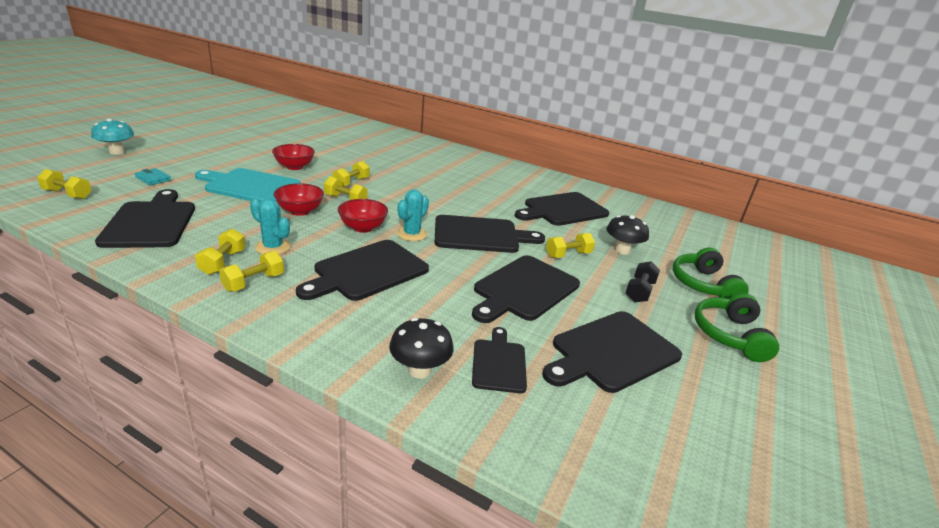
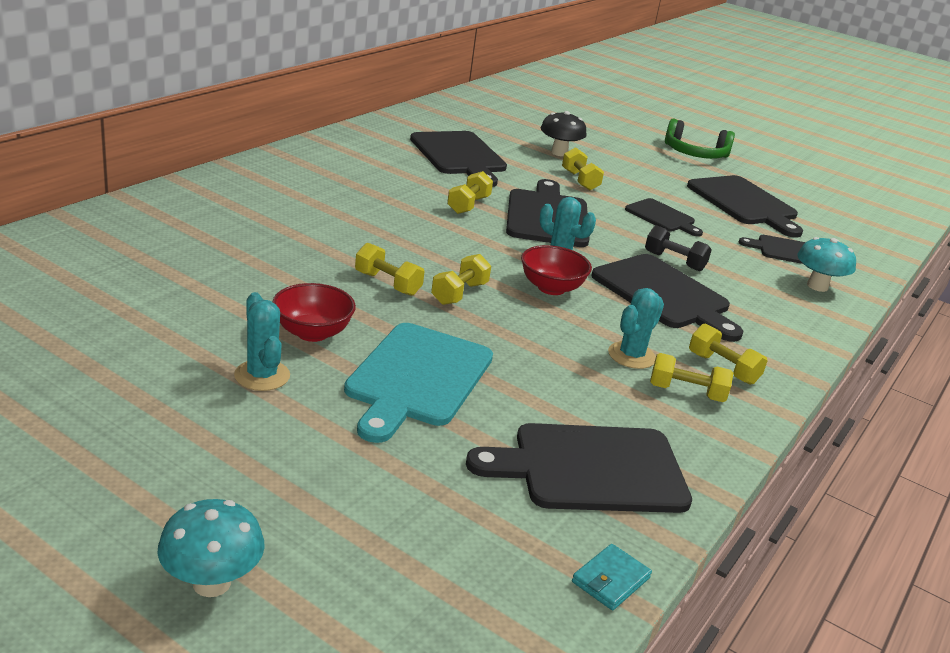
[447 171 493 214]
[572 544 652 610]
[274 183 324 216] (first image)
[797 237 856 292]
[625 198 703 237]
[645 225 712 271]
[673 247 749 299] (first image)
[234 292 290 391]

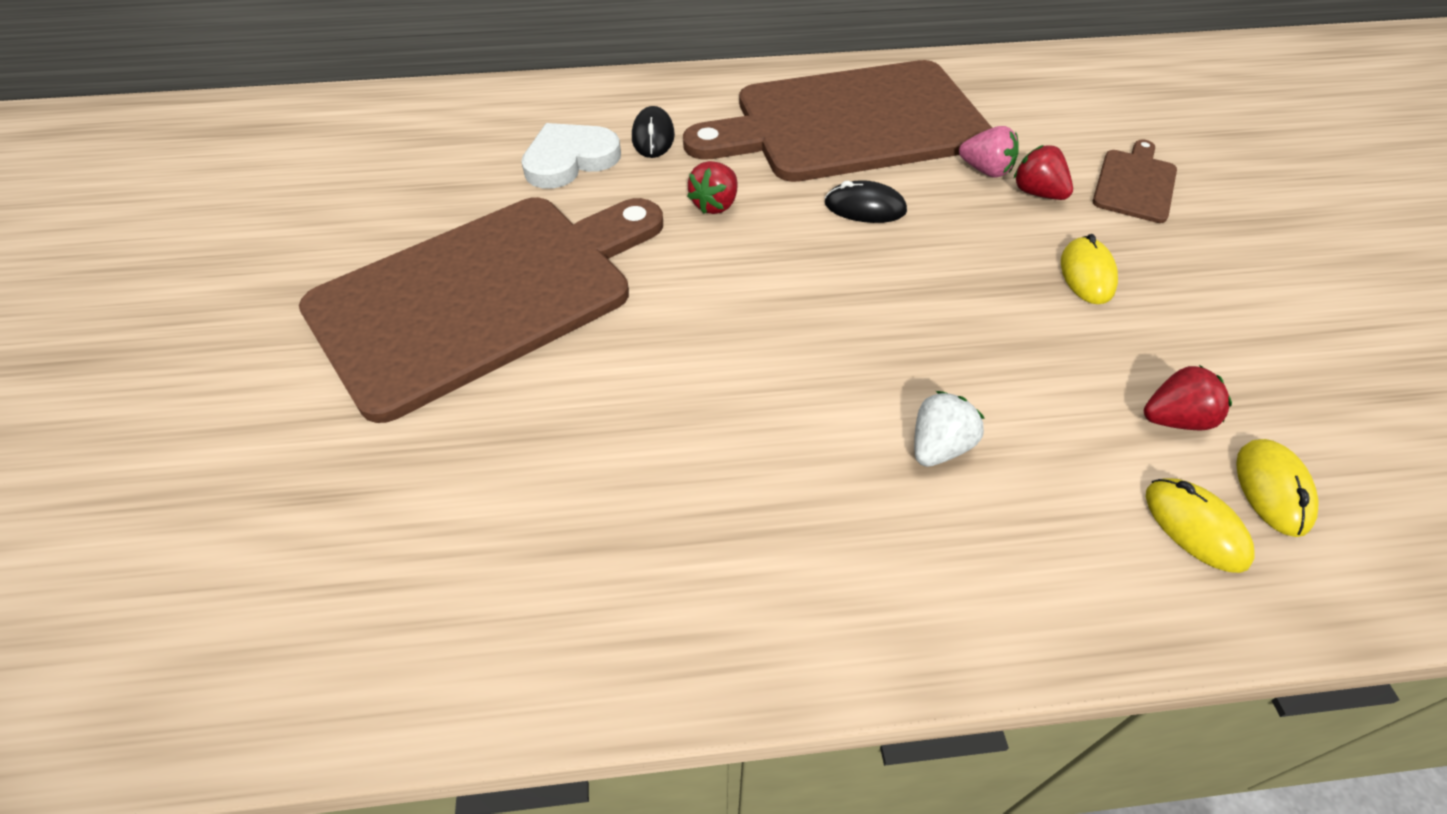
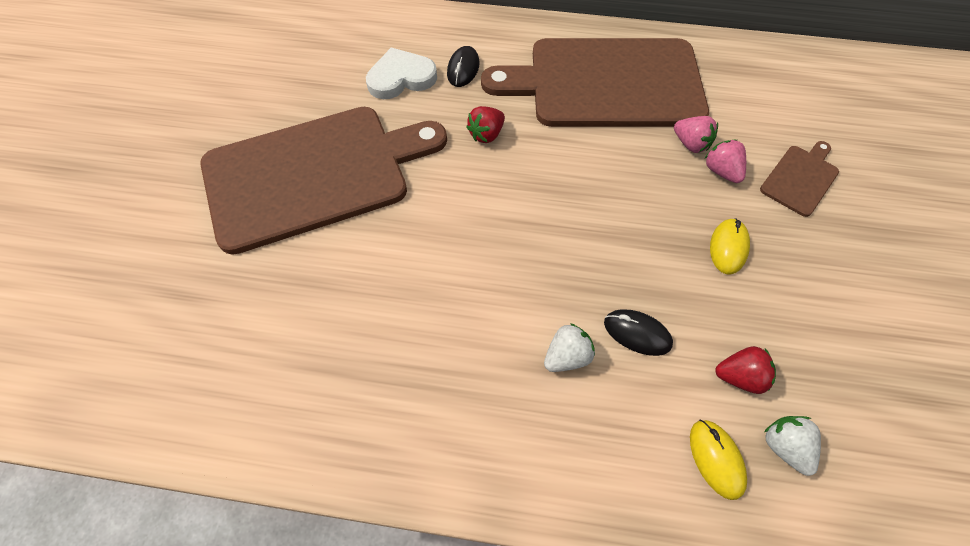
[604 309 673 356]
[705 140 746 183]
[764 416 821 476]

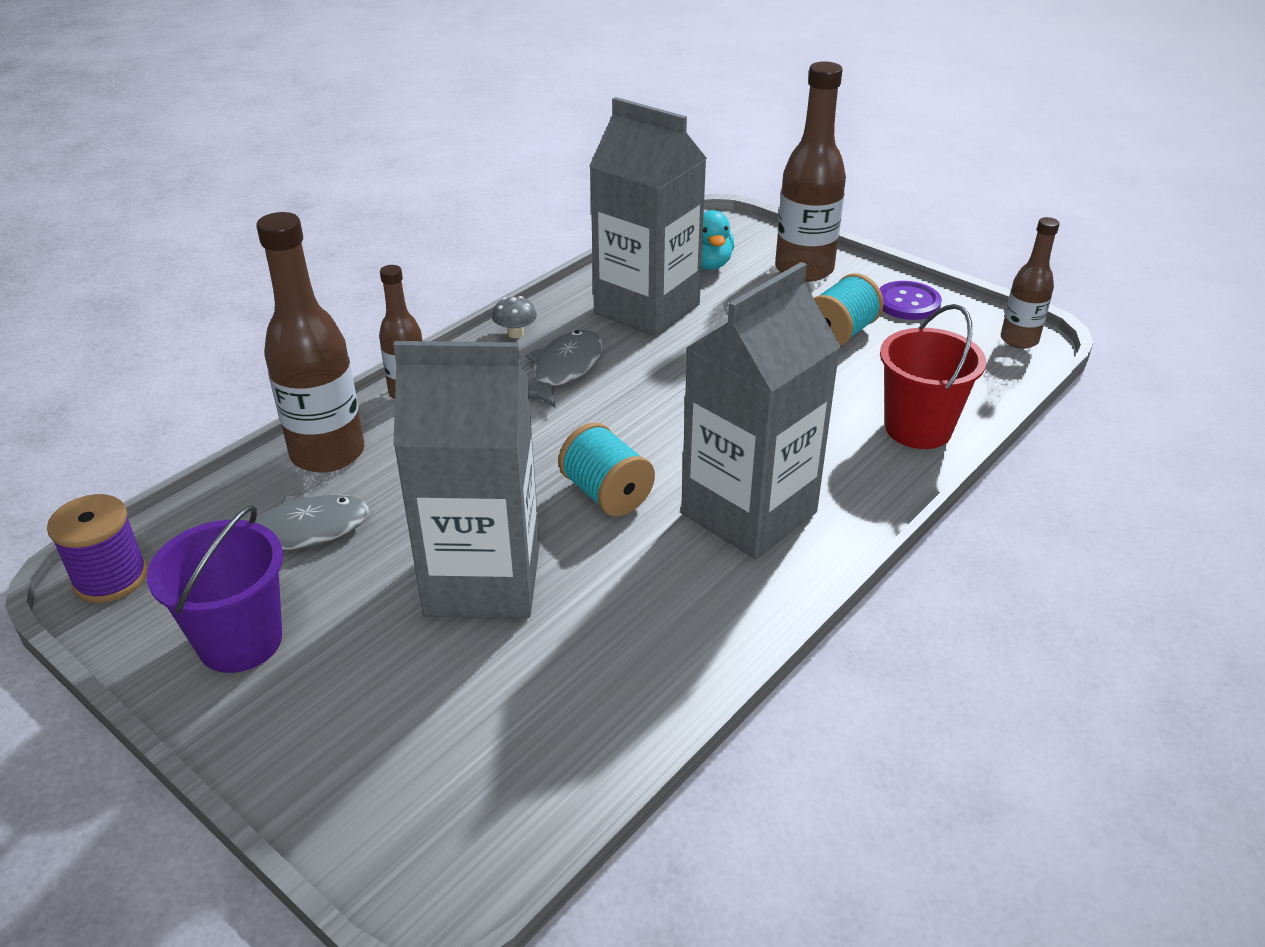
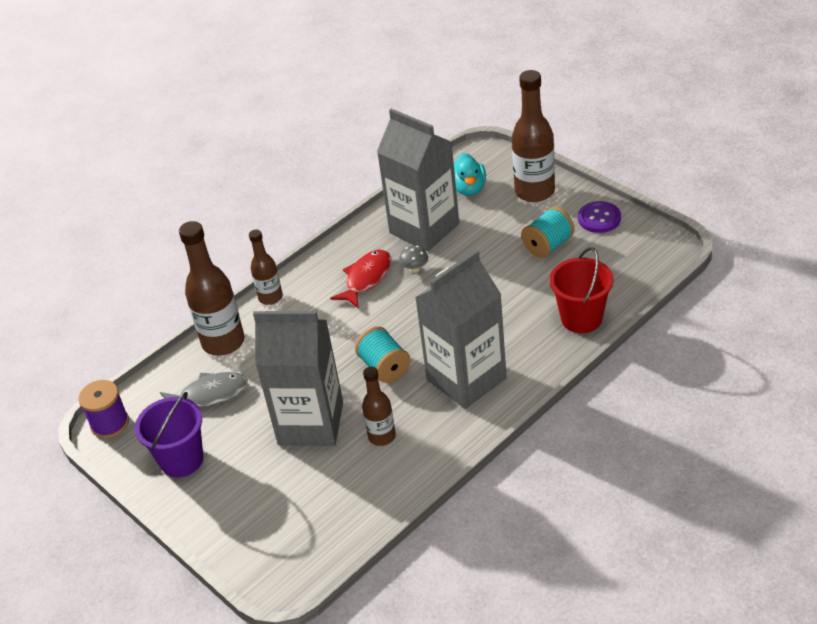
[399 246 428 273]
[330 250 391 309]
[362 366 396 446]

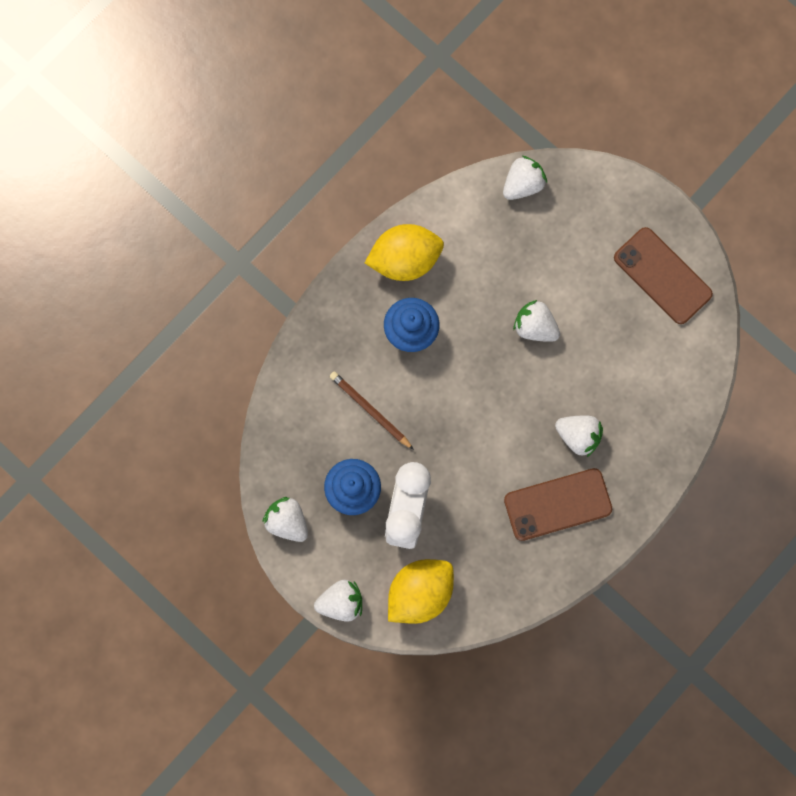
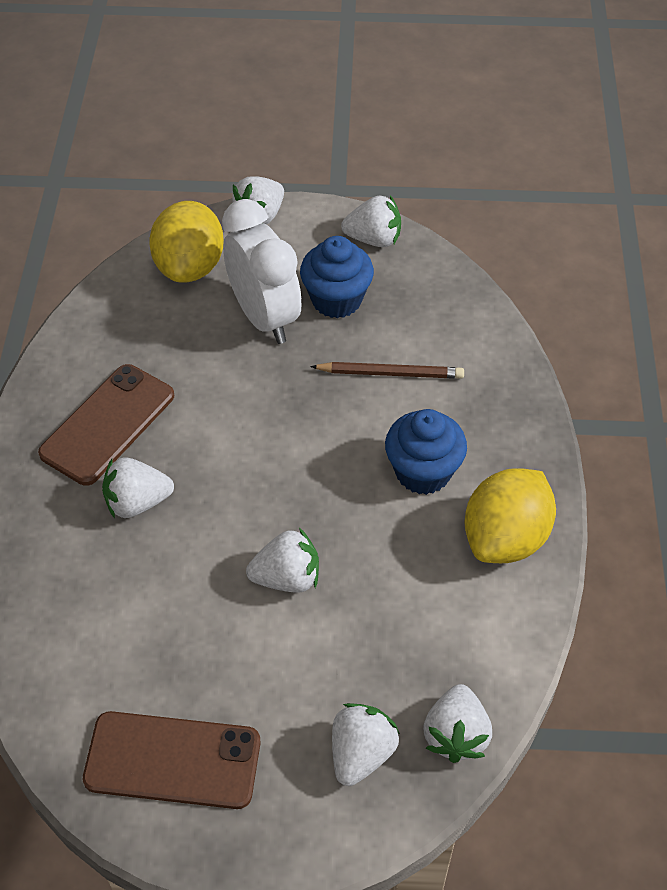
[332 703 400 786]

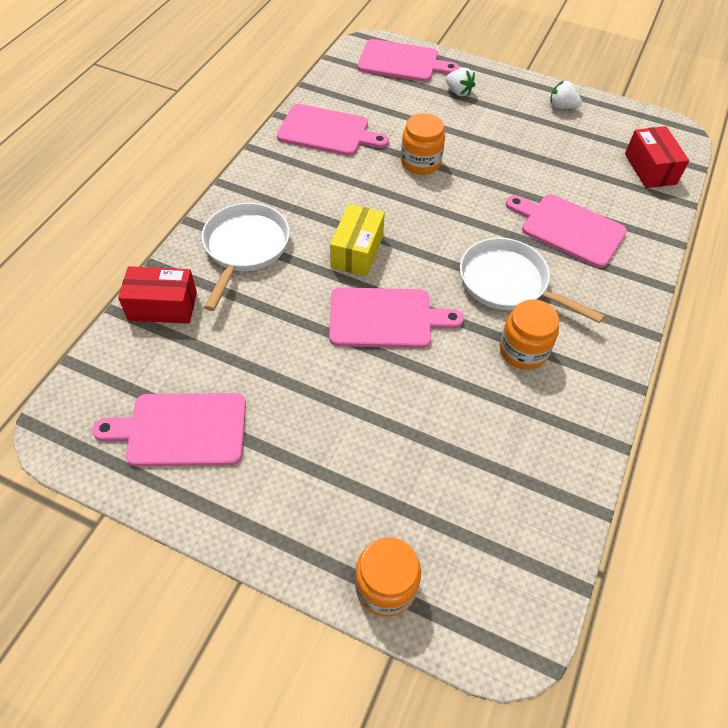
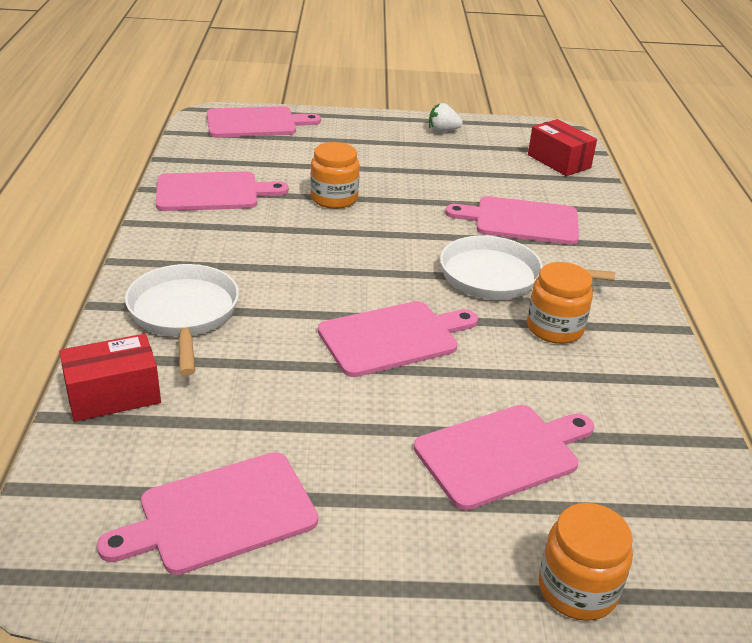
[330 204 385 276] (first image)
[446 68 475 96] (first image)
[414 405 594 510]

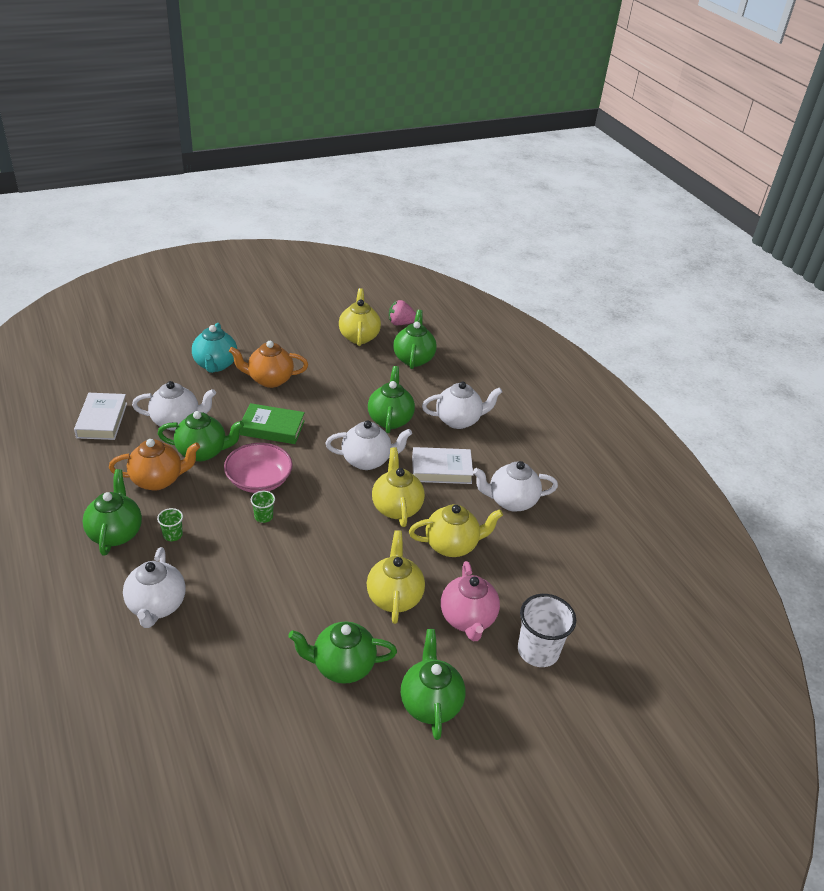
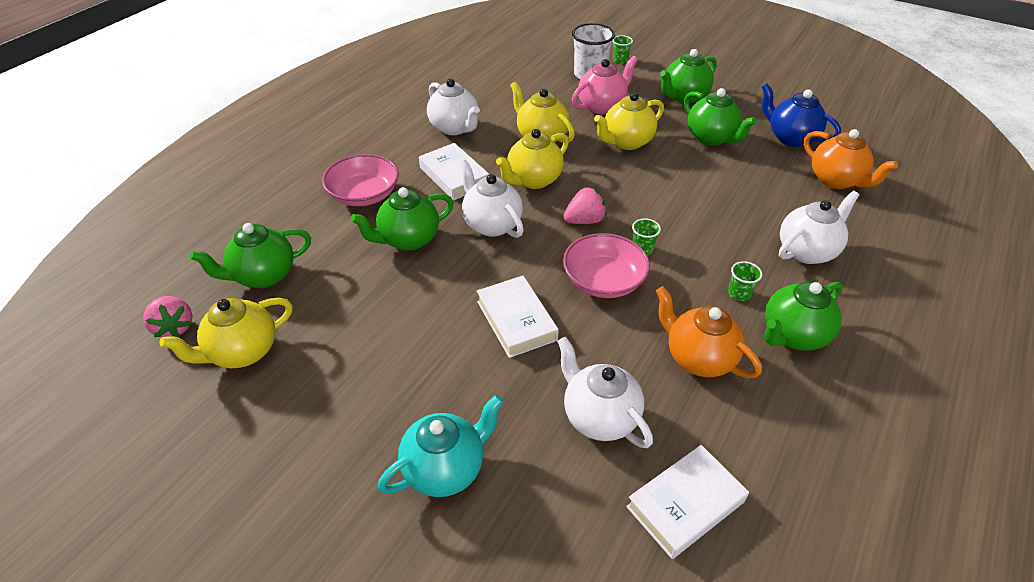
[157 411 244 461] (first image)
[804 129 898 189]
[477 276 559 358]
[322 154 399 206]
[563 187 607 224]
[613 35 633 63]
[762 84 841 147]

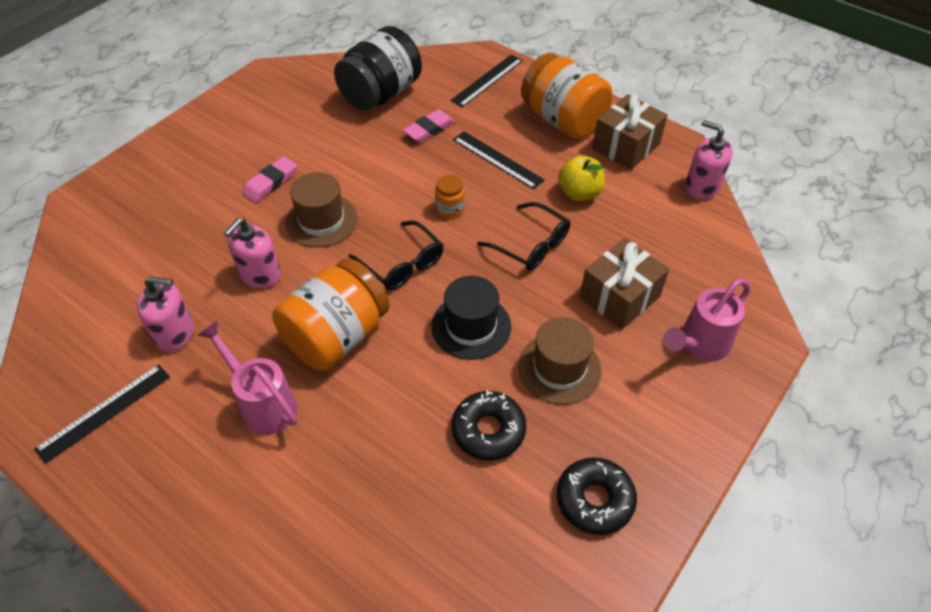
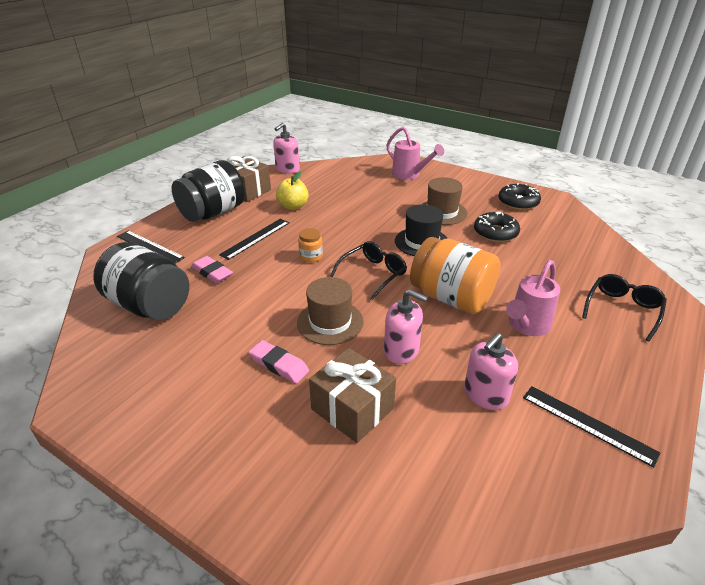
[464 333 518 410]
[582 274 667 342]
[172 160 245 222]
[309 348 396 443]

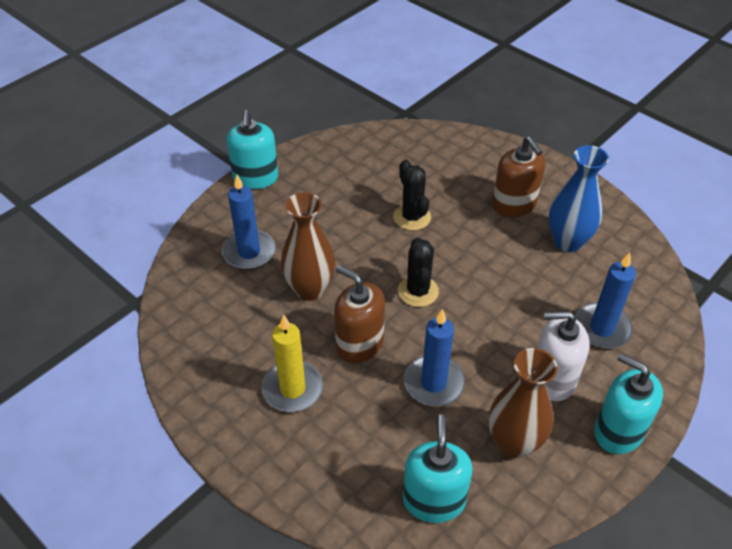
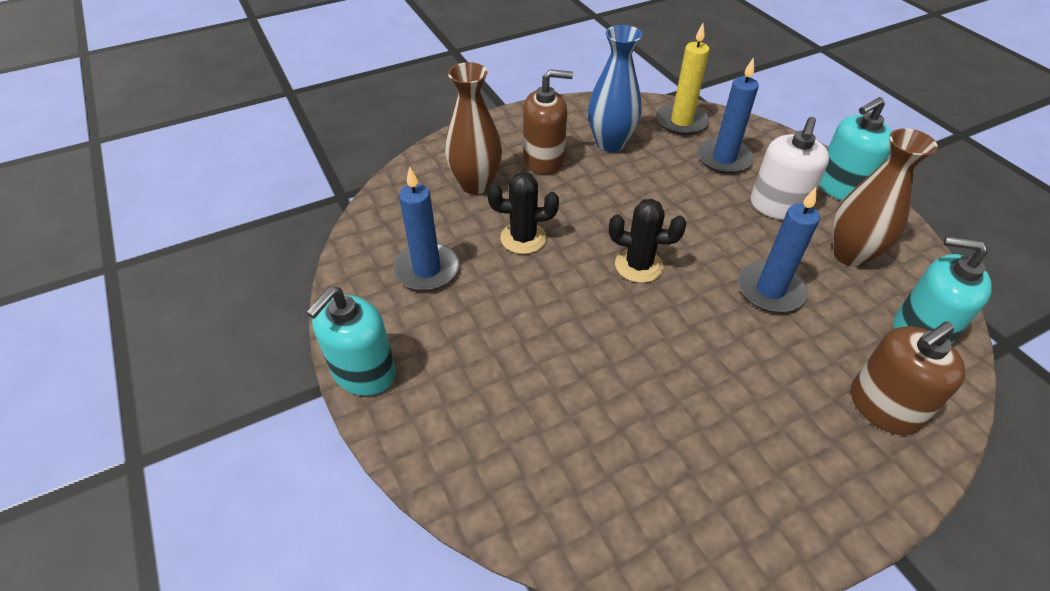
[393 166 459 291]
[306 287 396 396]
[656 23 710 135]
[445 62 502 194]
[851 321 966 435]

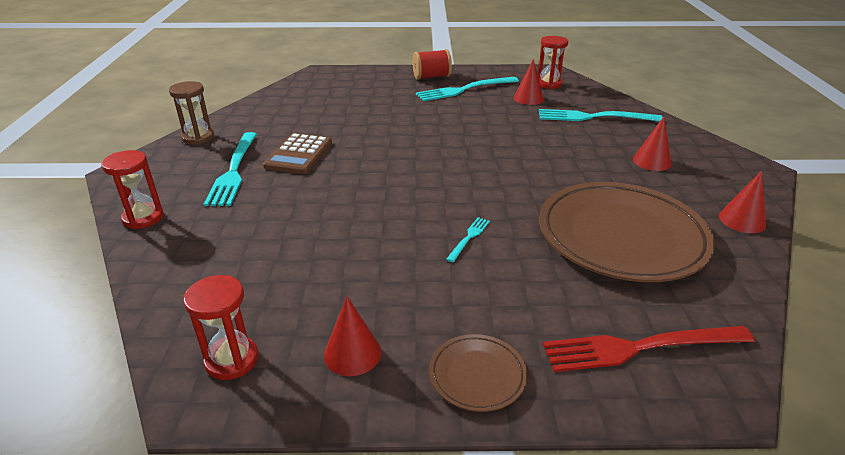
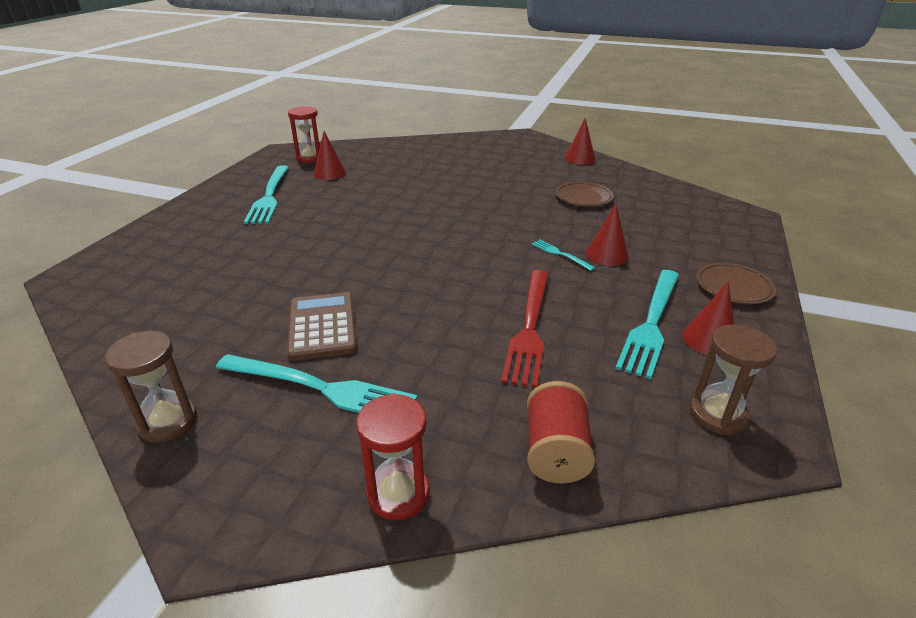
[690 324 777 435]
[287 292 357 361]
[527 381 595 484]
[615 270 679 379]
[555 182 614 207]
[501 270 549 388]
[586 204 629 266]

